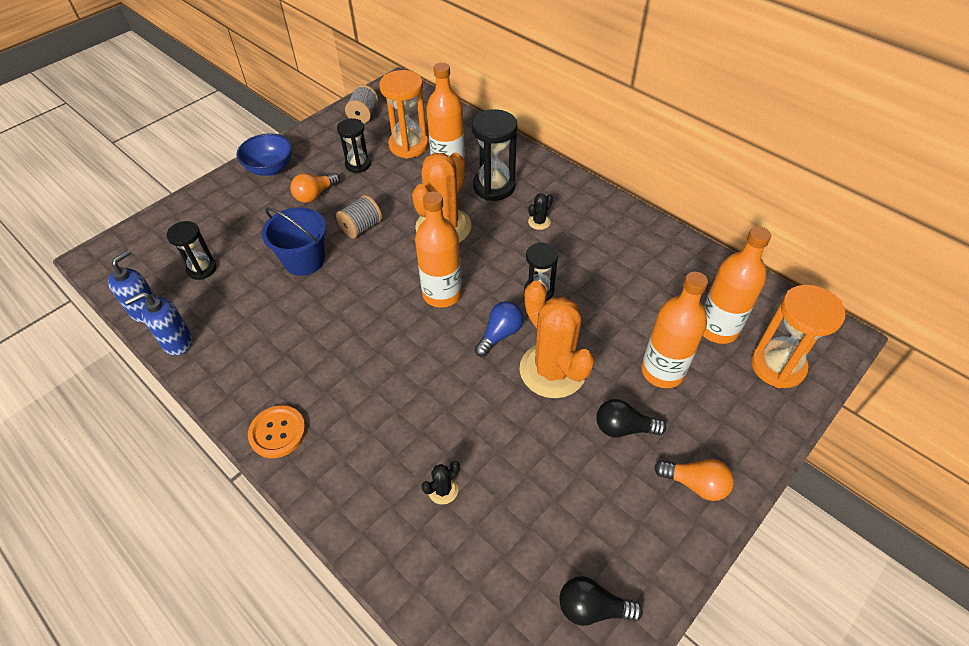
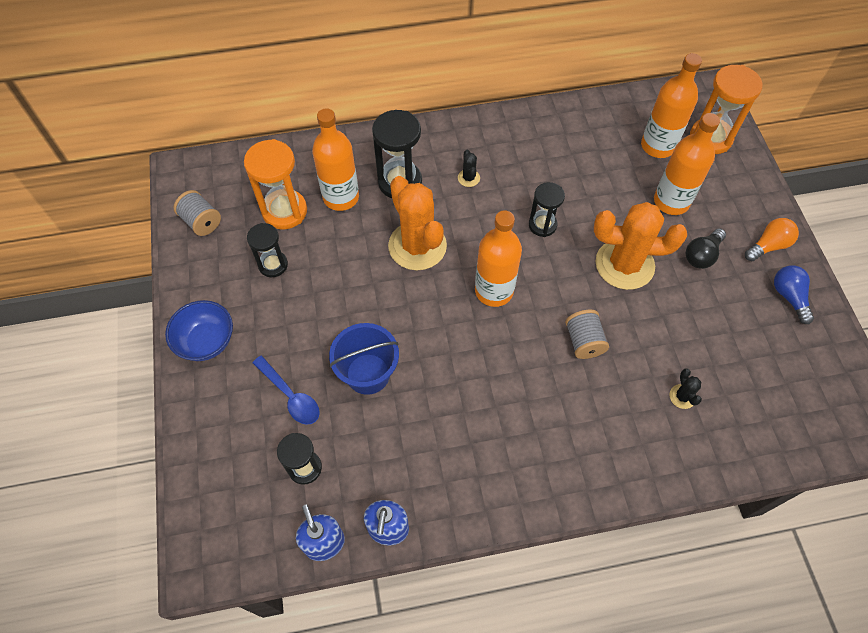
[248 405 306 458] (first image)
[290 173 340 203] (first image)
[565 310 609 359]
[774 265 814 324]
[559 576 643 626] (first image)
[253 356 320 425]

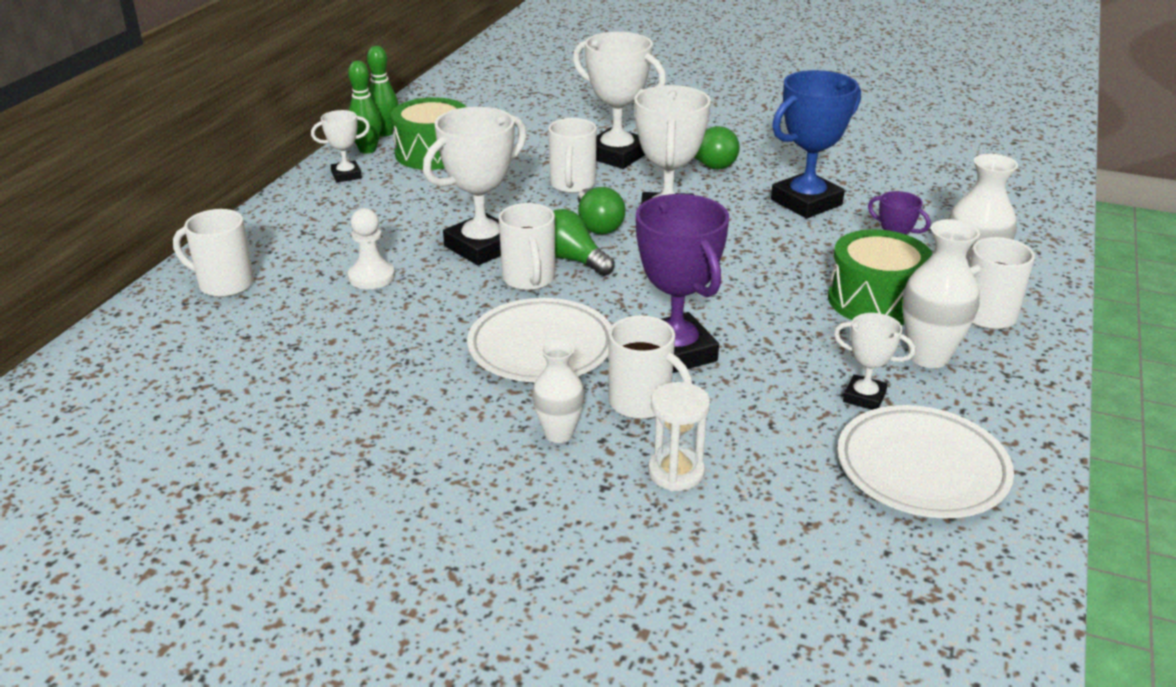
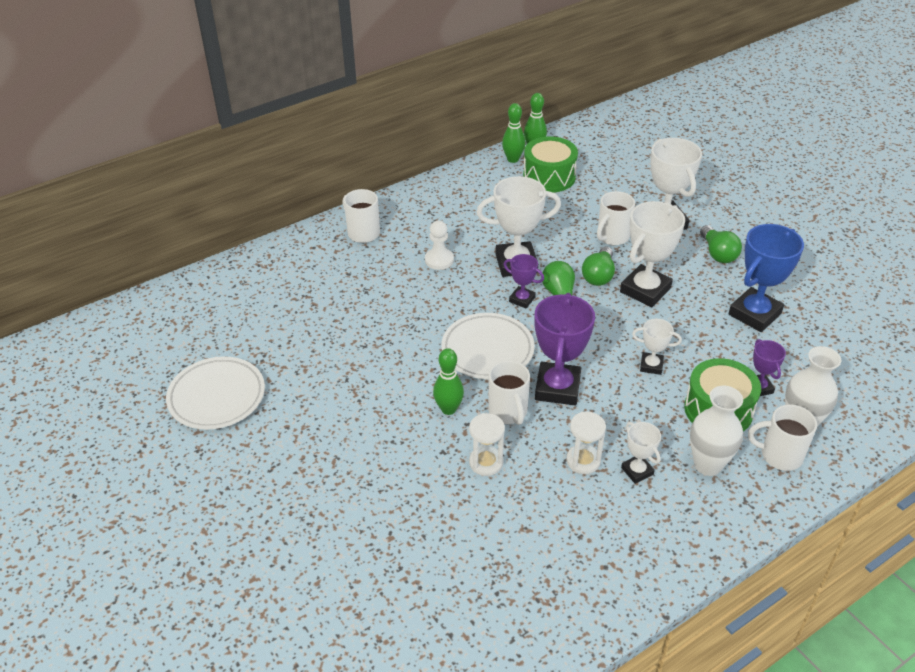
[632 319 682 375]
[503 254 544 308]
[433 348 464 415]
[729 224 804 332]
[166 356 265 430]
[566 412 606 474]

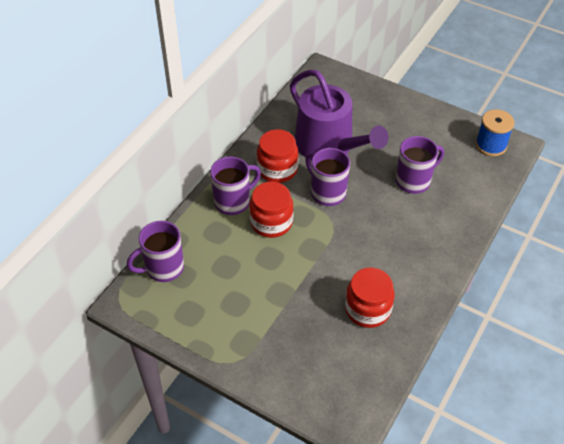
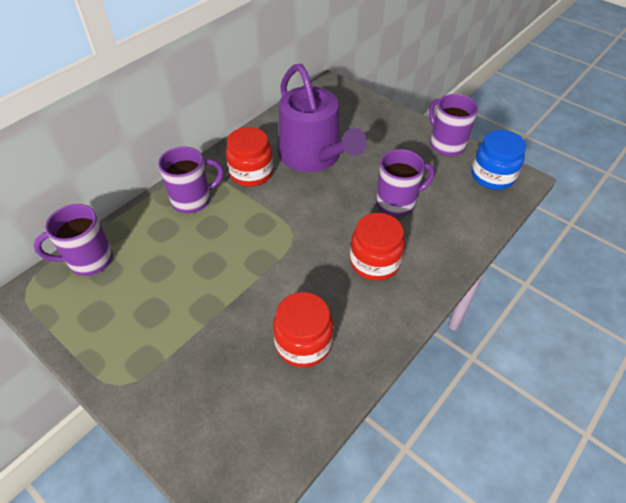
[350 213 405 281]
[429 94 478 156]
[471 130 526 190]

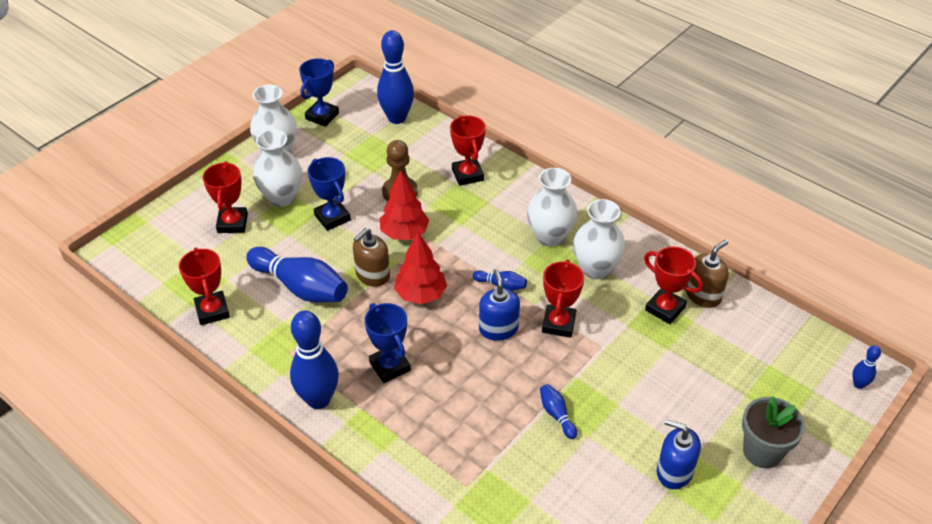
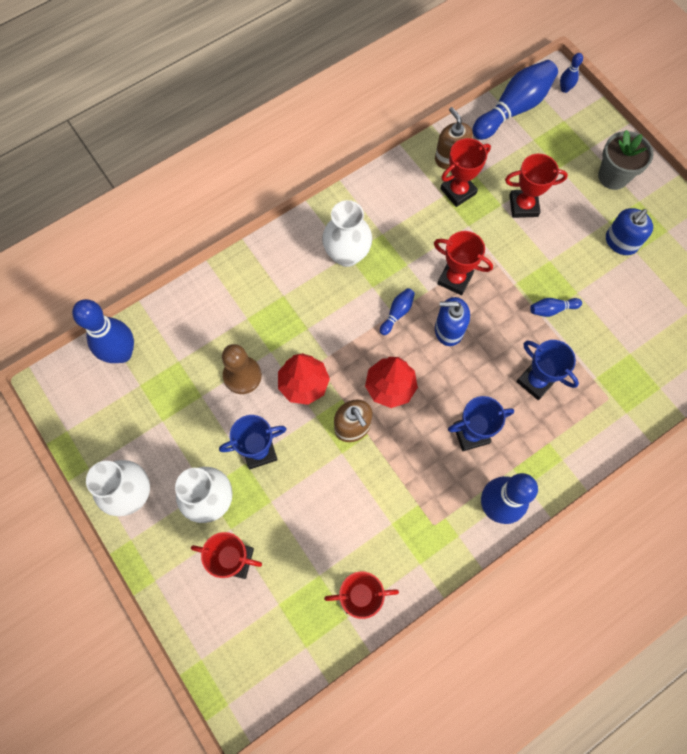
[472 60 558 140]
[516 340 579 400]
[505 154 568 218]
[573 199 625 279] (first image)

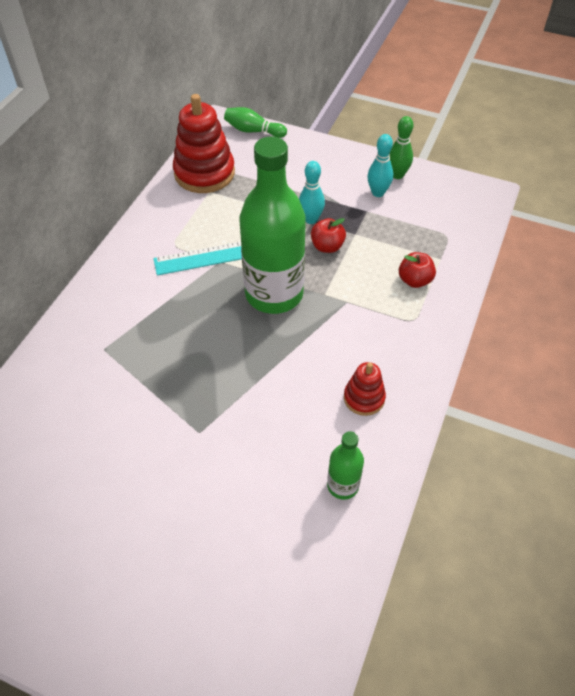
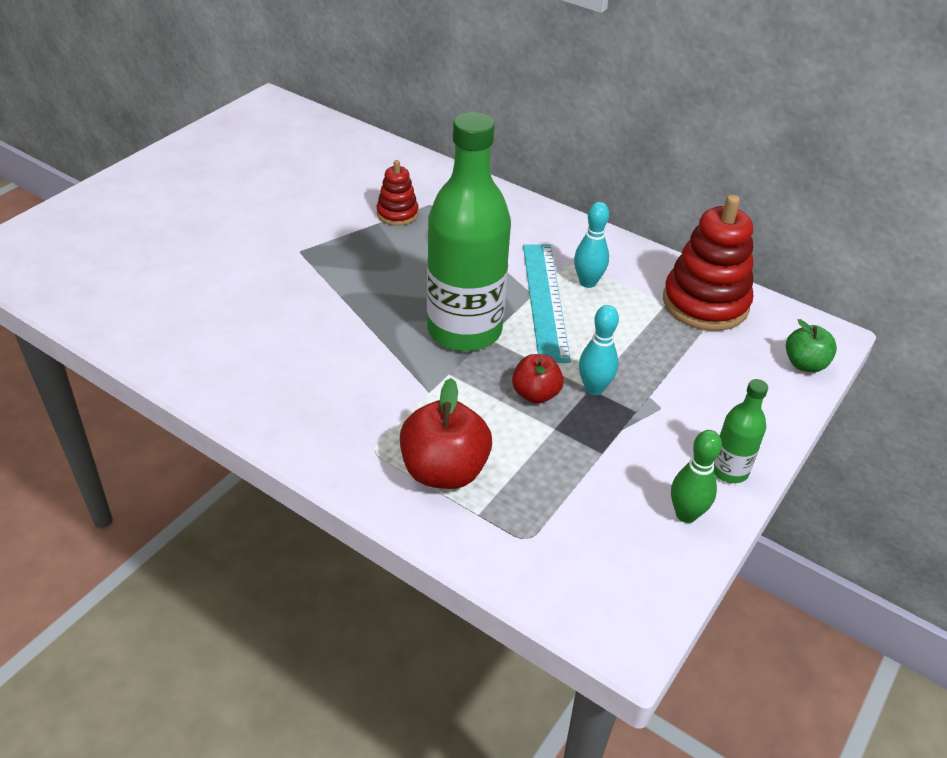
[786 319 837 372]
[714 379 768 483]
[377 160 419 226]
[574 202 609 288]
[400 378 492 489]

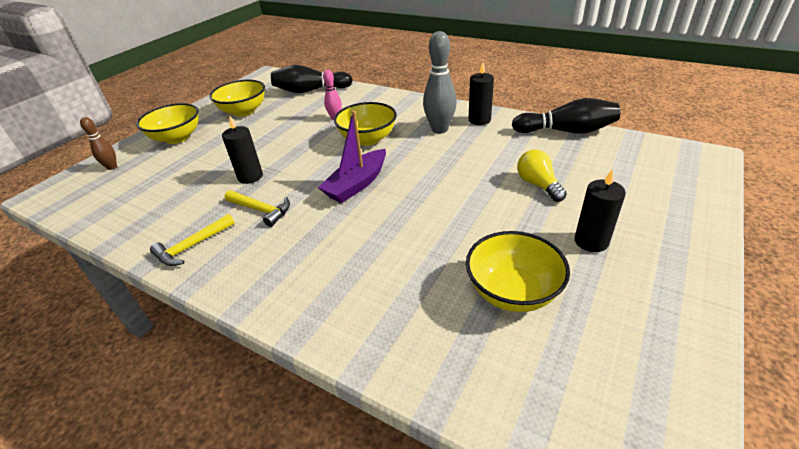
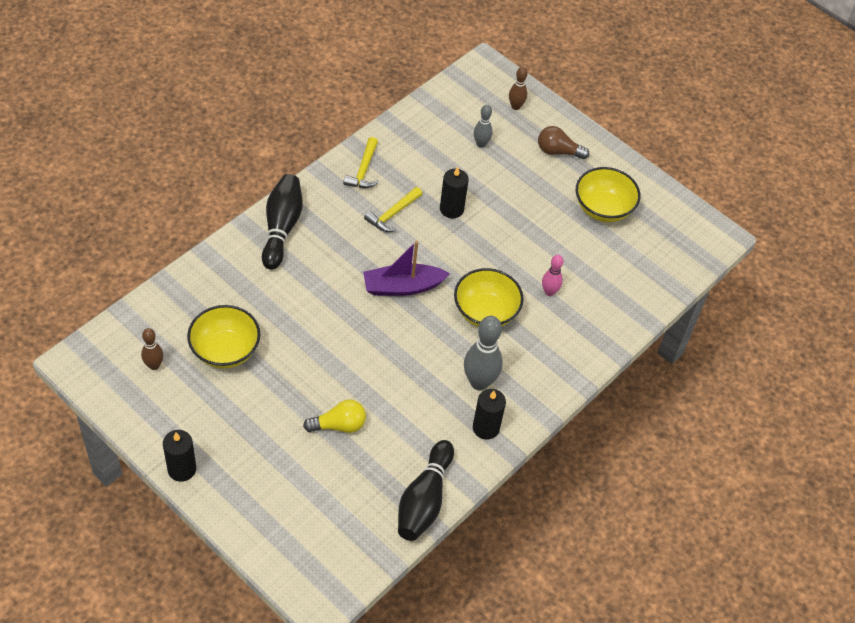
[538 126 589 159]
[343 137 379 188]
[262 174 303 270]
[363 241 450 296]
[163 430 196 482]
[141 328 164 370]
[474 105 493 148]

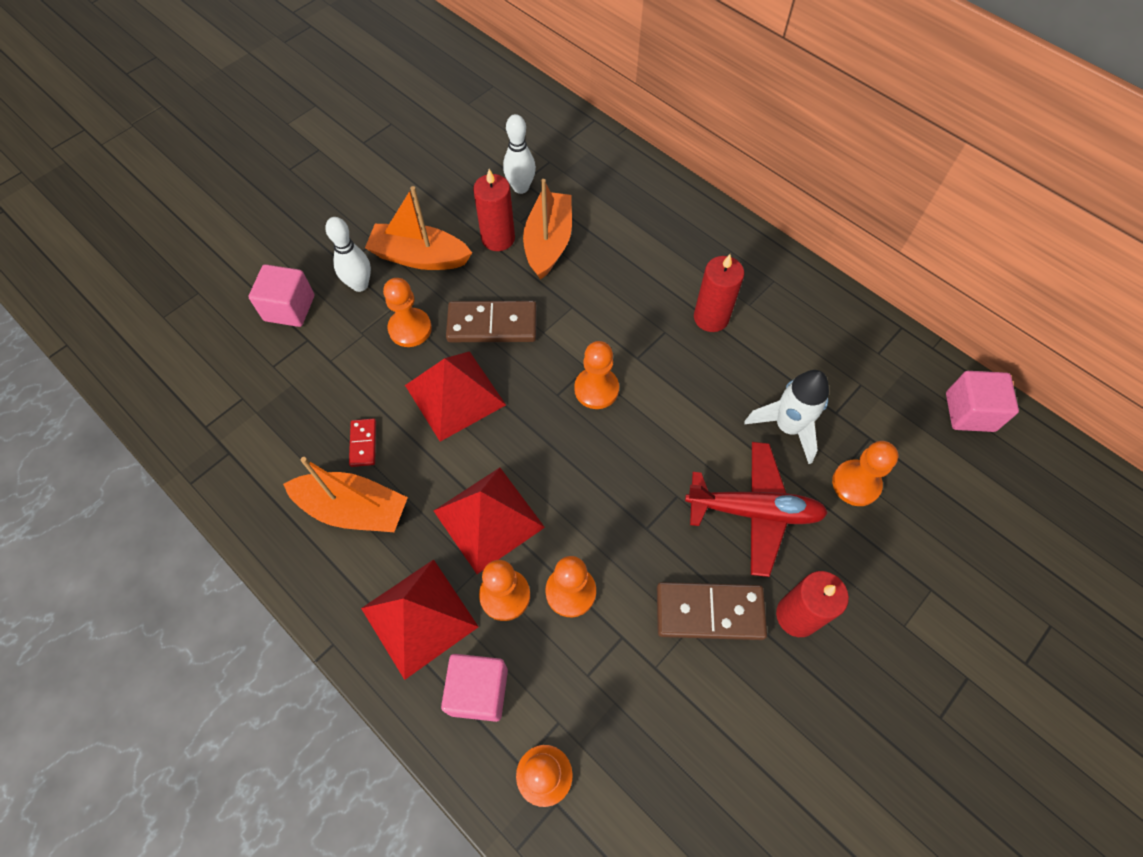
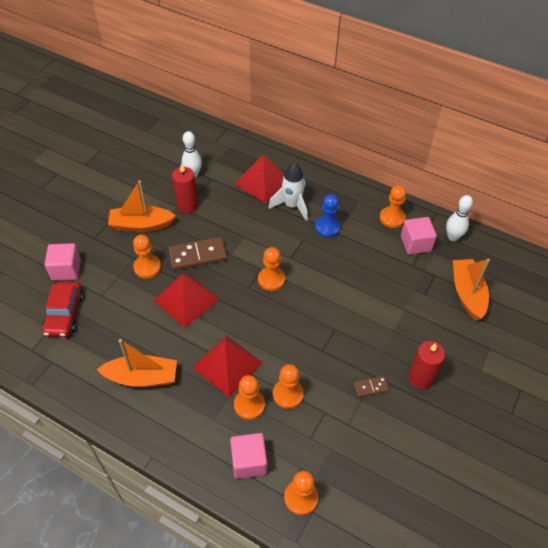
[446 195 473 241]
[349 419 376 467] (first image)
[235 154 284 204]
[453 259 490 320]
[354 376 390 397]
[685 442 828 577] (first image)
[315 194 341 237]
[269 163 308 221]
[379 185 406 228]
[401 217 437 255]
[42 282 84 337]

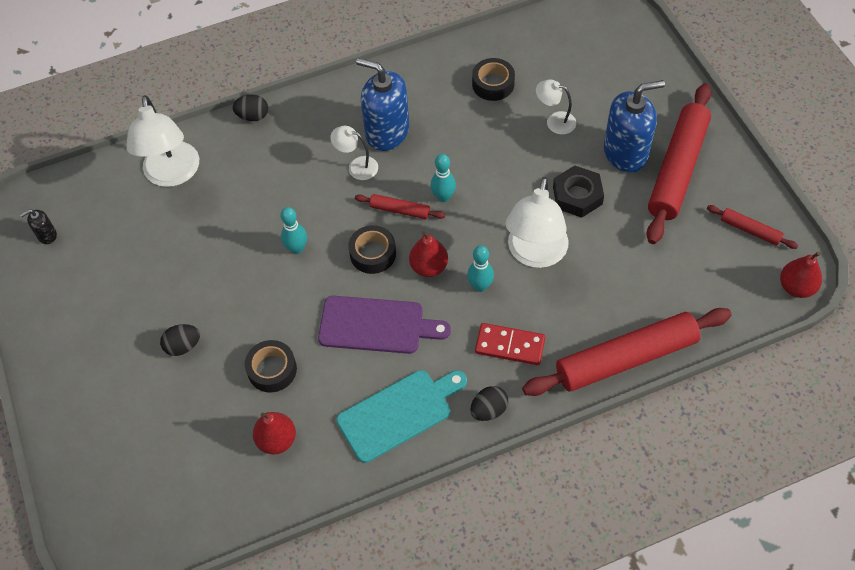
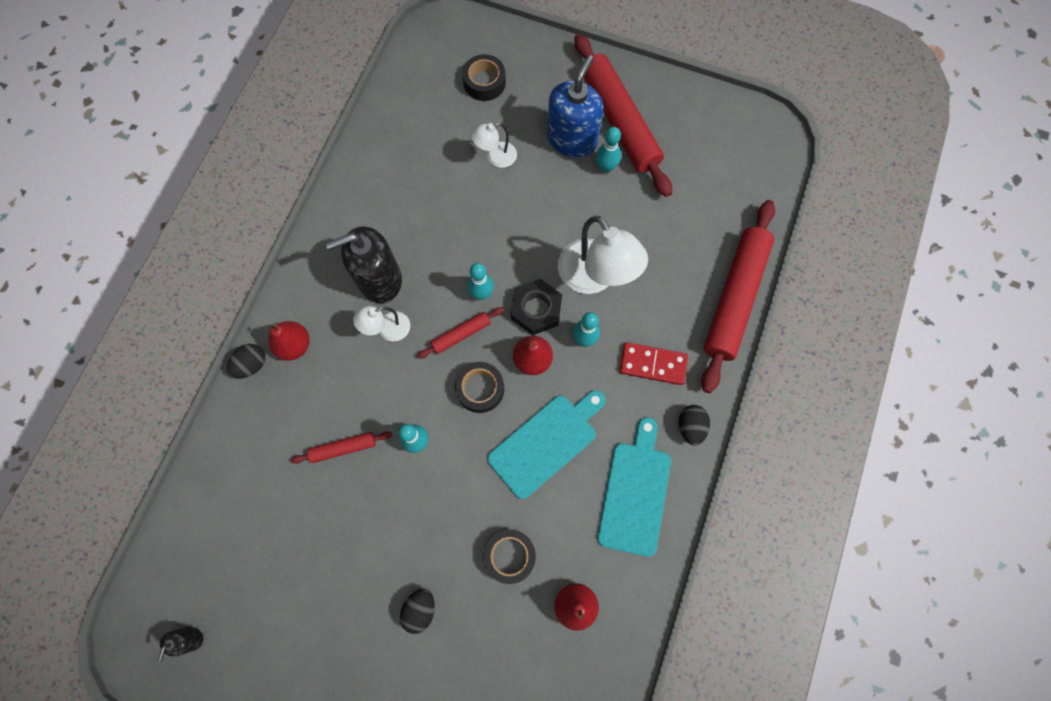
[126 95 199 187] (first image)
[488 390 606 499]
[326 226 402 303]
[462 54 506 101]
[620 342 688 385]
[511 279 562 335]
[291 432 392 464]
[268 321 310 361]
[596 127 621 173]

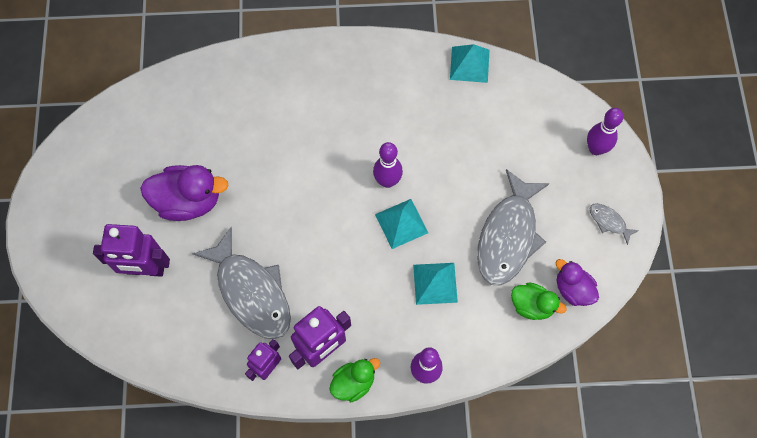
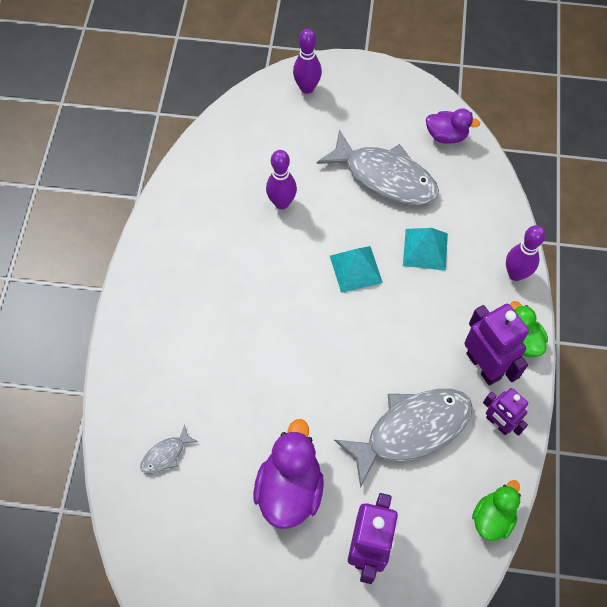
[266 150 297 209]
[450 44 490 83] (first image)
[472 480 521 541]
[426 108 480 144]
[140 425 198 474]

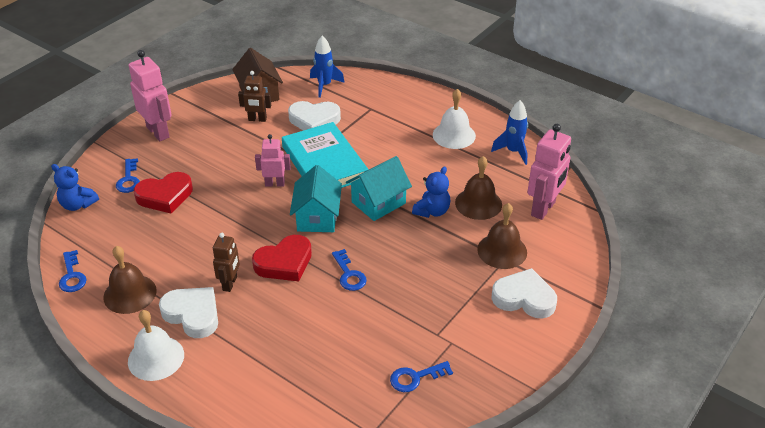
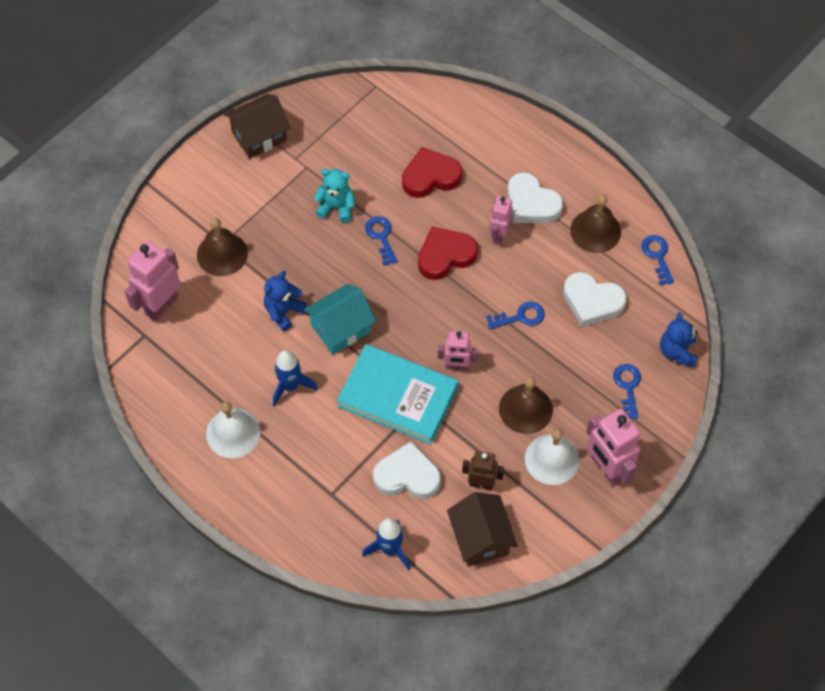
[660 312 698 367]
[525 428 579 485]
[402 147 462 198]
[489 196 513 245]
[337 344 458 444]
[290 165 342 232] (first image)
[486 302 545 329]
[499 377 553 434]
[273 350 318 407]
[563 272 627 327]
[224 94 290 159]
[313 169 355 223]

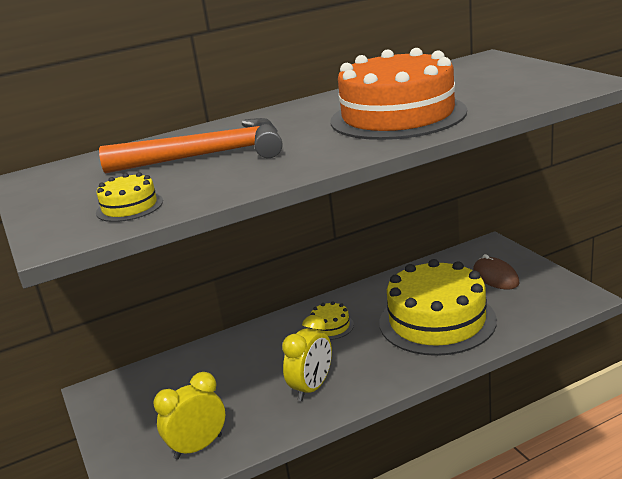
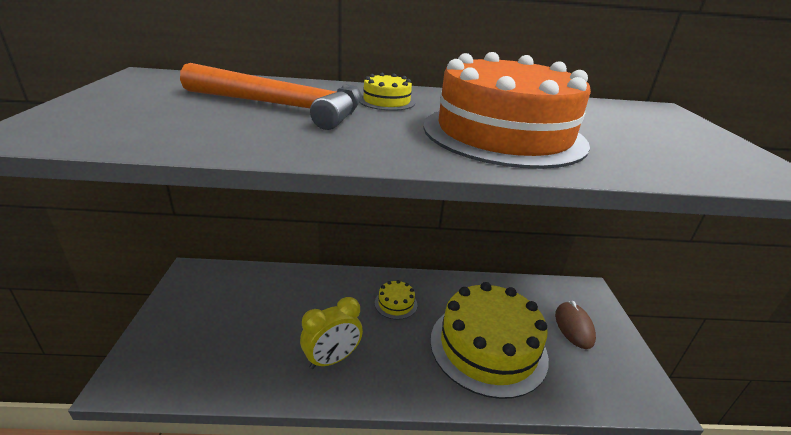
[359 73 415 111]
[154 372 226 460] (first image)

